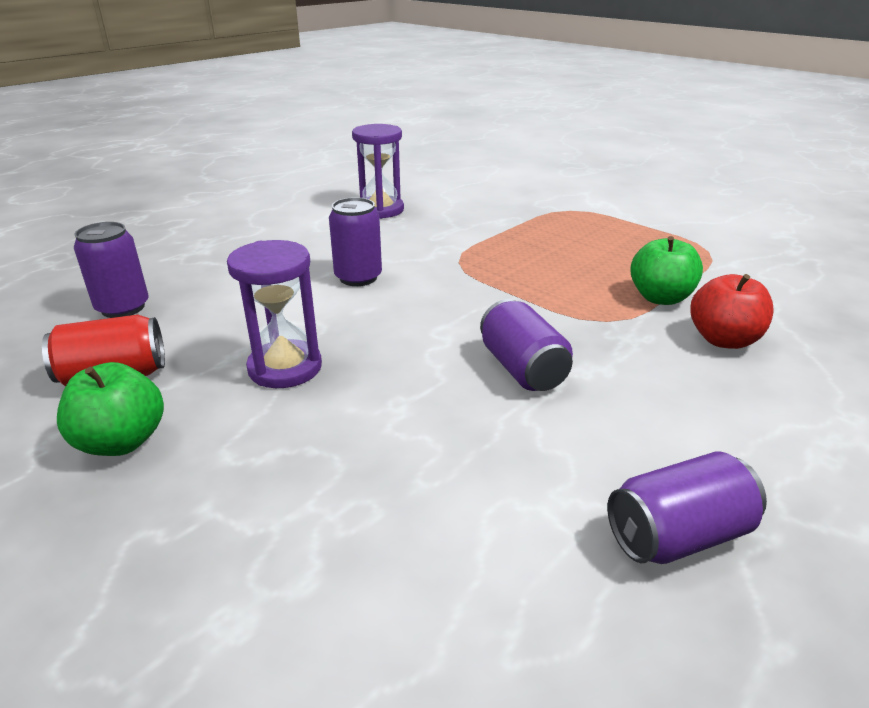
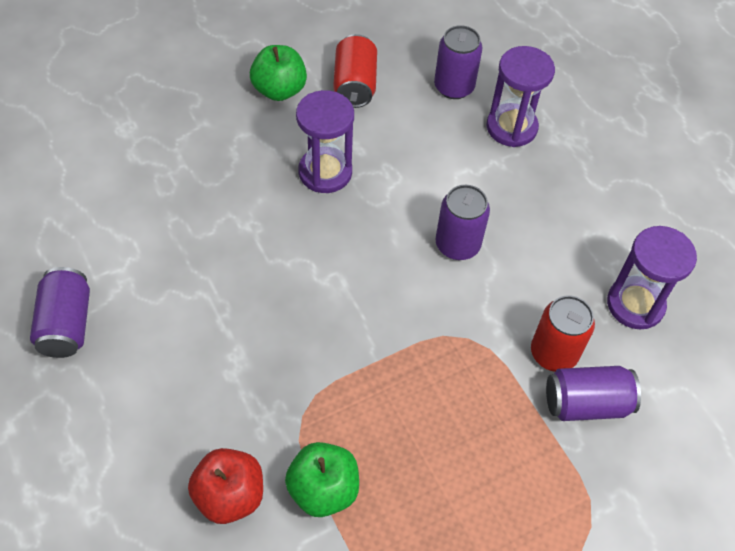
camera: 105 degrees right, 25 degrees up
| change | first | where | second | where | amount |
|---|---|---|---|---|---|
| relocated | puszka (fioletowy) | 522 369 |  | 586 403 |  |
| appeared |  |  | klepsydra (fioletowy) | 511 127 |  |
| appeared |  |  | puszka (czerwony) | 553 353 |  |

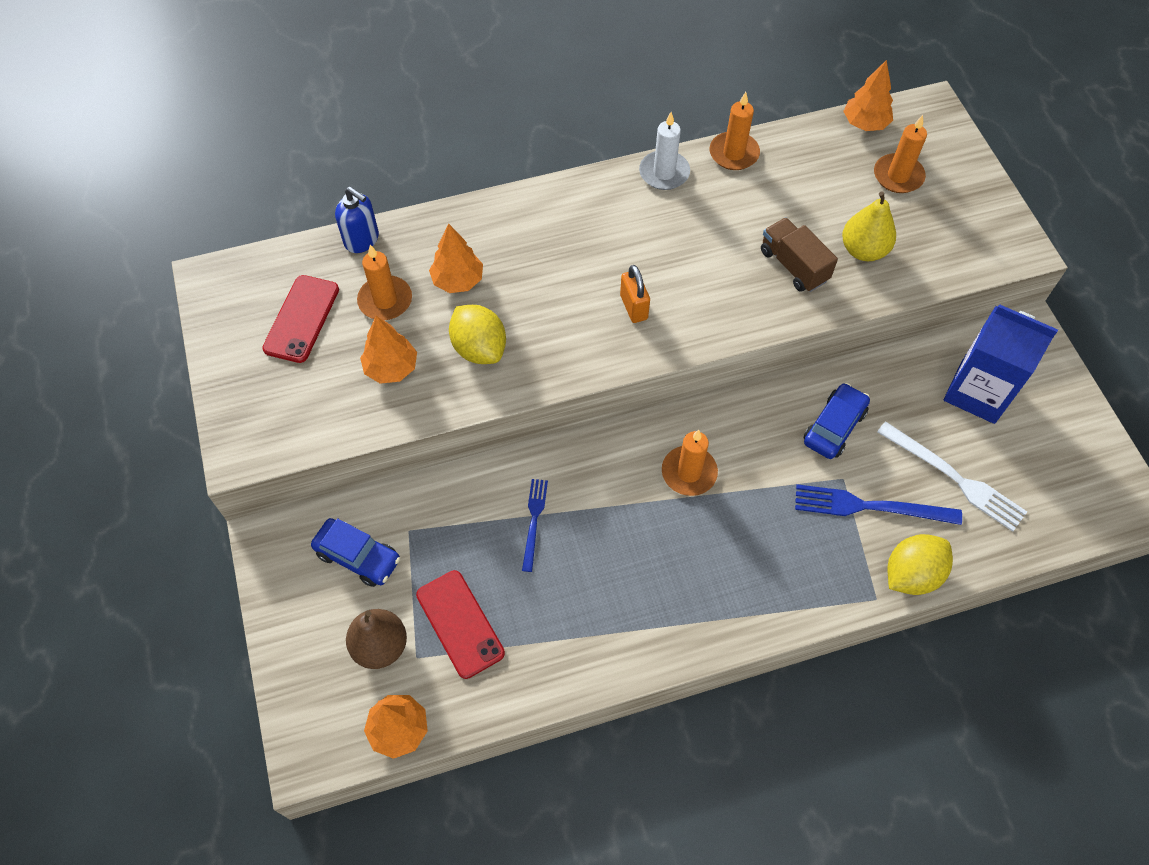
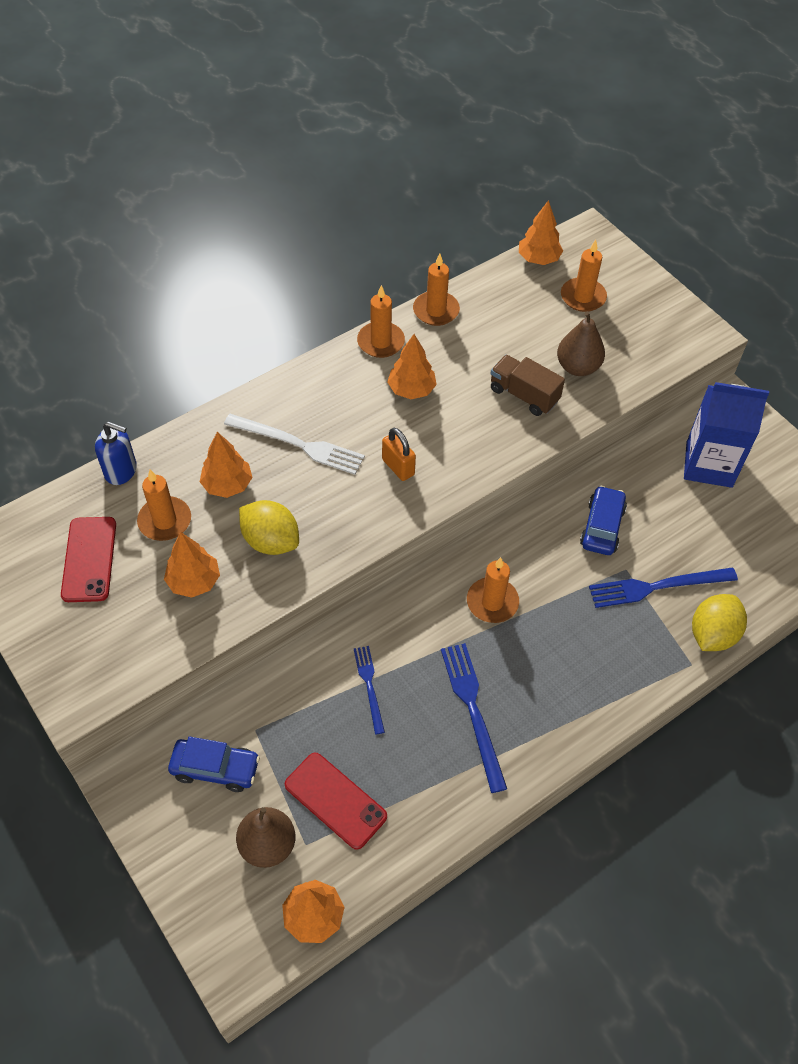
camera: 20 degrees left, 5 degrees down
| change | first | where | second | where | amount |
|---|---|---|---|---|---|
| colour | świeca (biały) | 664 173 | świeca (pomarańczowy) | 381 342 |  |
| colour | gruszka (żółty) | 863 250 | gruszka (brązowy) | 577 367 |  |
| relocated | widelec (biały) | 954 478 |  | 298 444 |  |
| appeared |  |  | drzewko (pomarańczowy) | 411 389 |  |
| appeared |  |  | widelec (niebieski) | 473 710 |  |

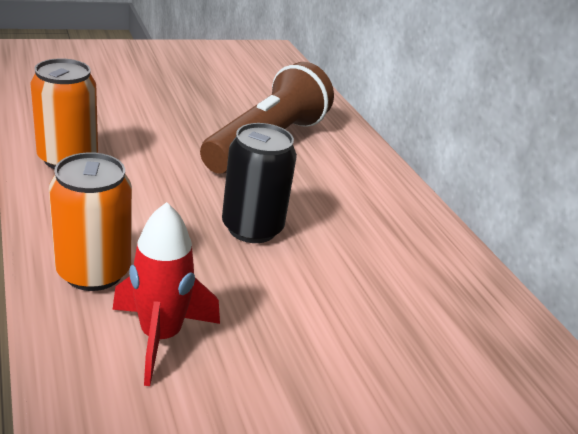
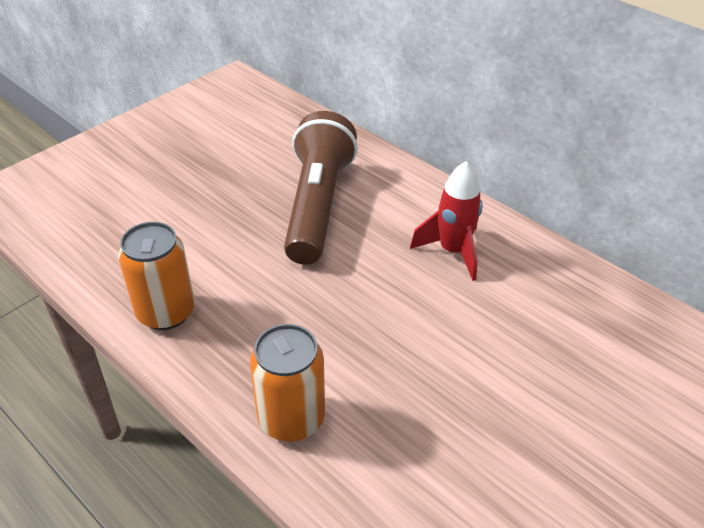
camera: 20 degrees left, 10 degrees up
| change | first | where | second | where | amount |
|---|---|---|---|---|---|
| missing | puszka (czarny) | 252 228 |  |  |  |
| relocated | rakieta (czerwony) | 160 336 |  | 452 251 |  |

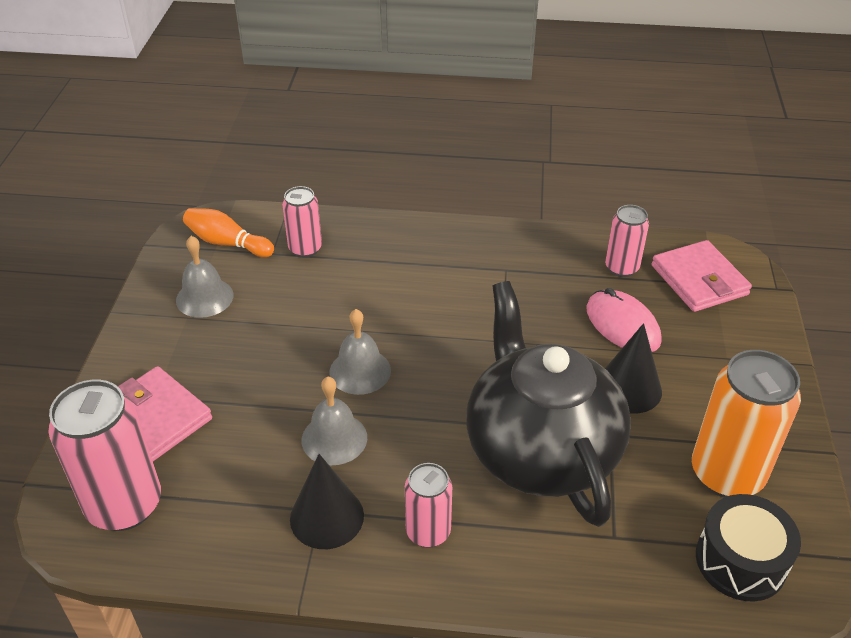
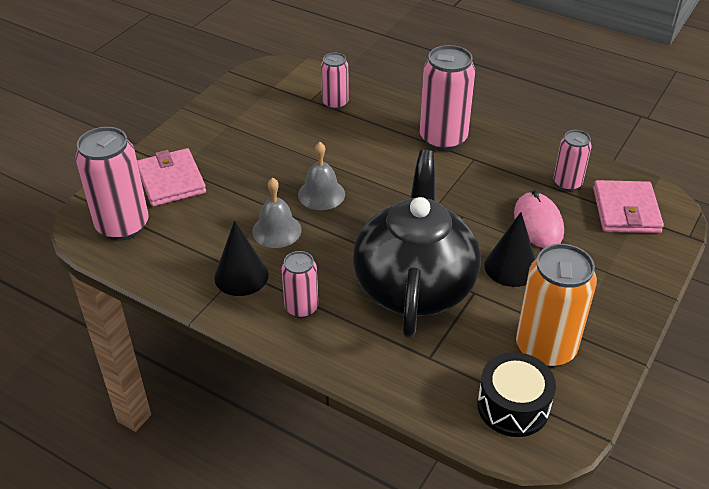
camera: 25 degrees right, 0 degrees up
| change | first | where | second | where | amount |
|---|---|---|---|---|---|
| missing | kręgiel (pomarańczowy) | 227 243 |  |  |  |
| missing | dzwonek (szary) | 204 297 |  |  |  |
| appeared |  |  | puszka (różowy) | 443 139 |  |

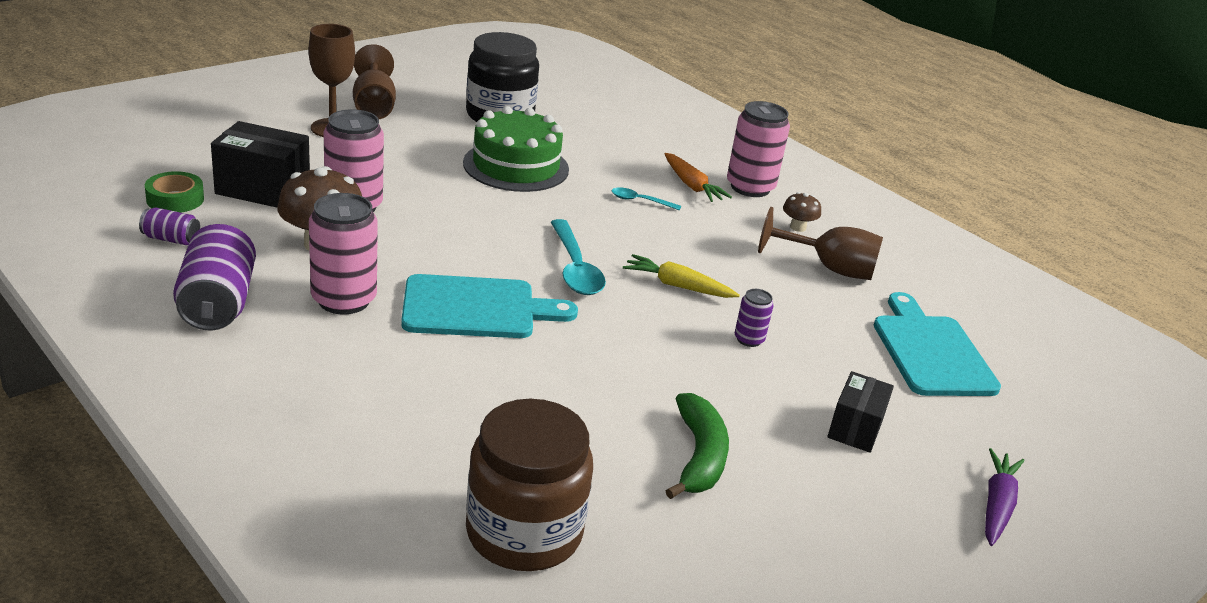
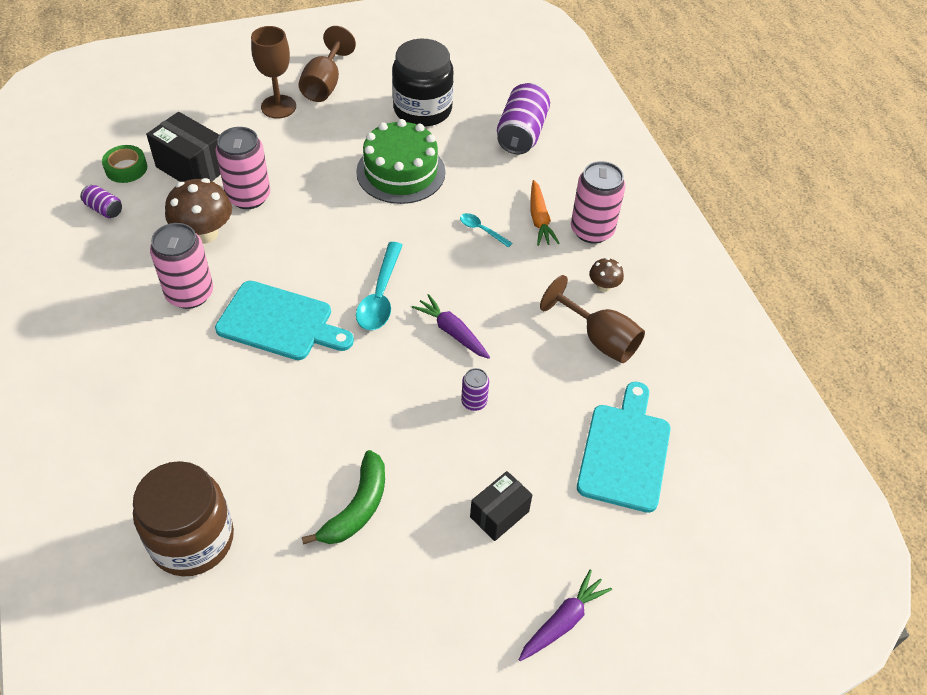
camera: 25 degrees right, 20 degrees up
| change | first | where | second | where | amount |
|---|---|---|---|---|---|
| relocated | puszka (fioletowy) | 218 302 |  | 521 134 |  |
| colour | marchewka (żółty) | 677 286 | marchewka (fioletowy) | 452 332 |  |

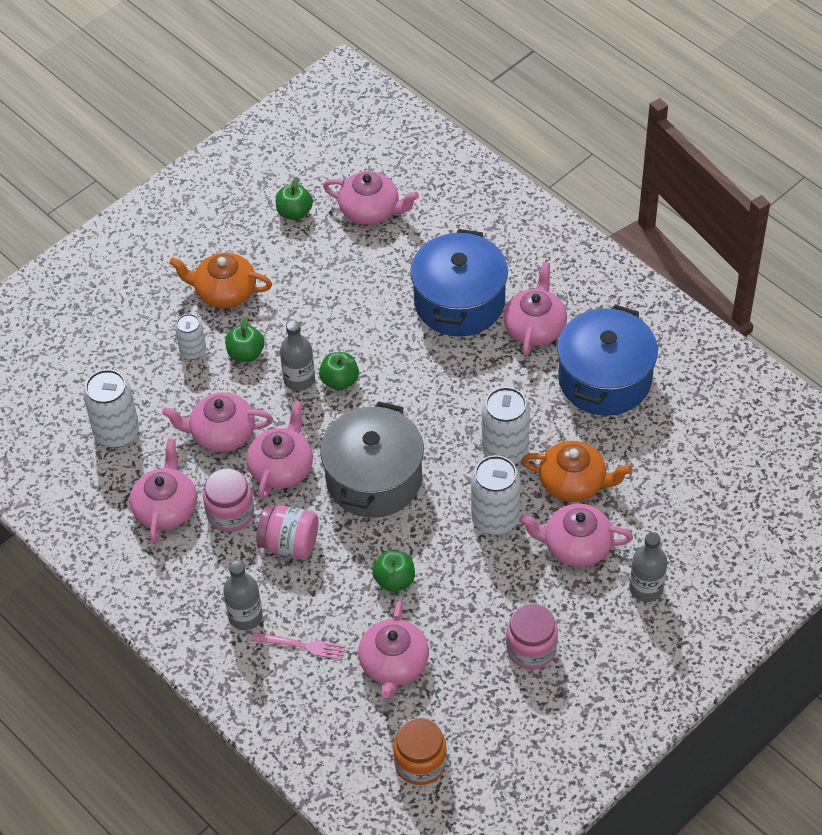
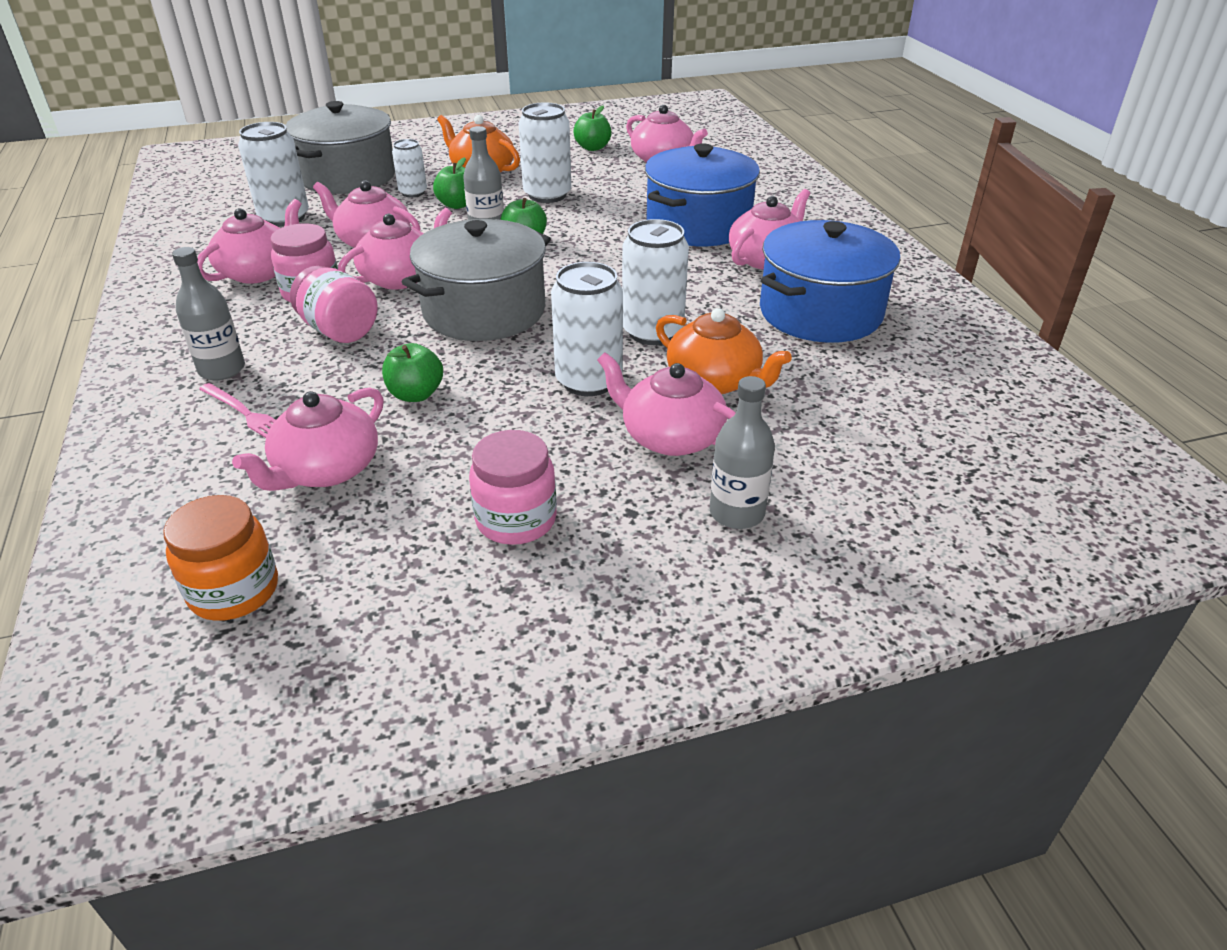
camera: 25 degrees right, 15 degrees down
| change | first | where | second | where | amount |
|---|---|---|---|---|---|
| appeared |  |  | garnek (szary) | 348 176 |  |
| appeared |  |  | puszka (biały) | 547 195 |  |

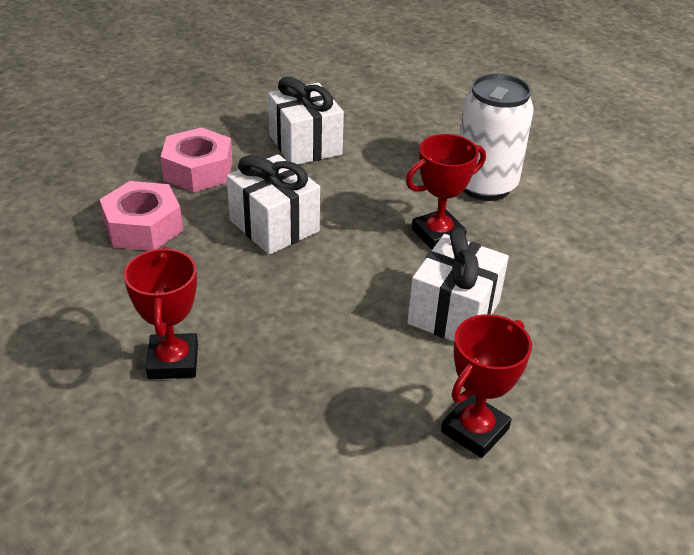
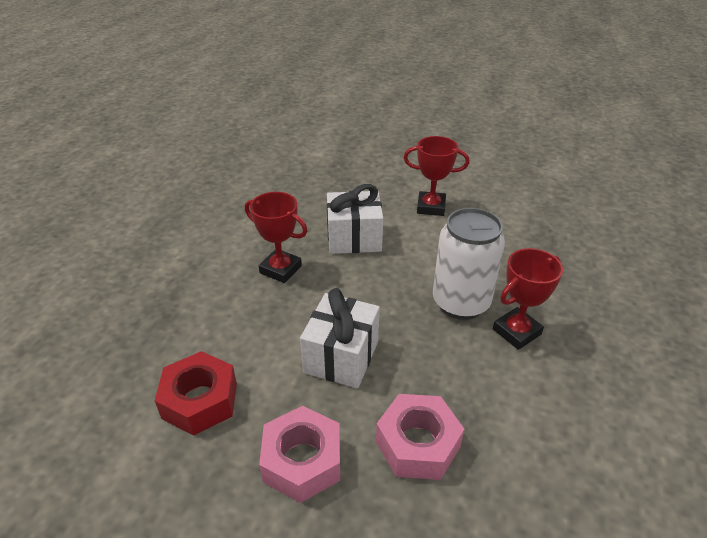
camera: 120 degrees left, 0 degrees up
| change | first | where | second | where | amount |
|---|---|---|---|---|---|
| relocated | puszka (biały) | 485 186 |  | 460 303 |  |
| exchanged | prezent (biały) | 305 145 | nakrętka (czerwony) | 200 400 |  |

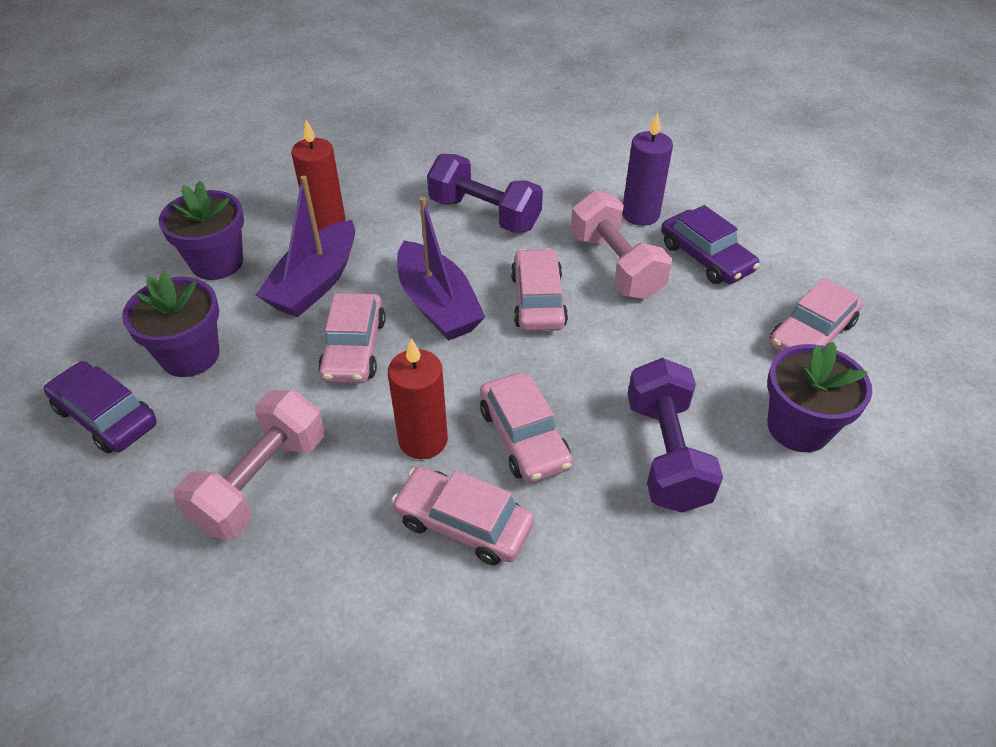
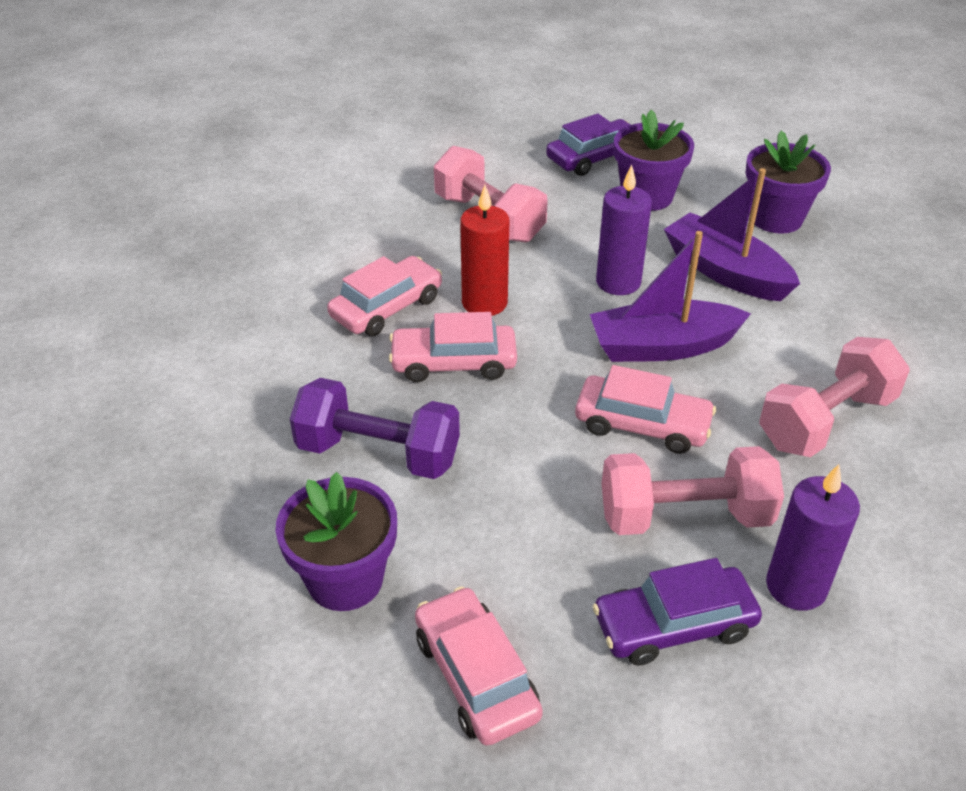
camera: 110 degrees right, 5 degrees down
| change | first | where | second | where | amount |
|---|---|---|---|---|---|
| missing | świeca (czerwony) | 326 222 |  |  |  |
| colour | hantel (fioletowy) | 484 214 | hantel (różowy) | 826 421 |  |
| exchanged | samochód (różowy) | 354 348 | świeca (fioletowy) | 618 282 |  |

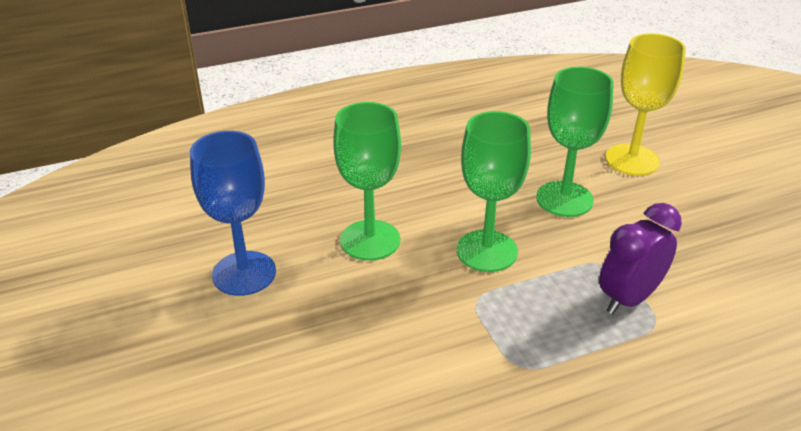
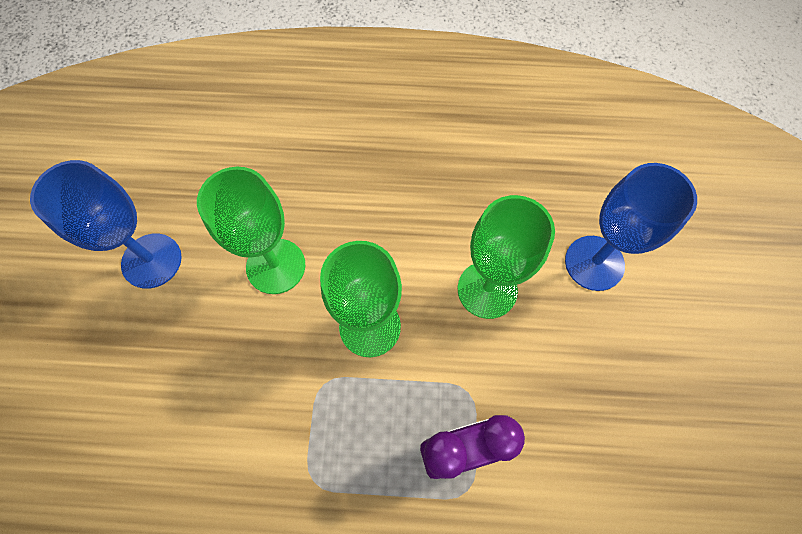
camera: 25 degrees right, 30 degrees up
| change | first | where | second | where | amount |
|---|---|---|---|---|---|
| colour | kielich (żółty) | 632 160 | kielich (niebieski) | 594 263 |  |

